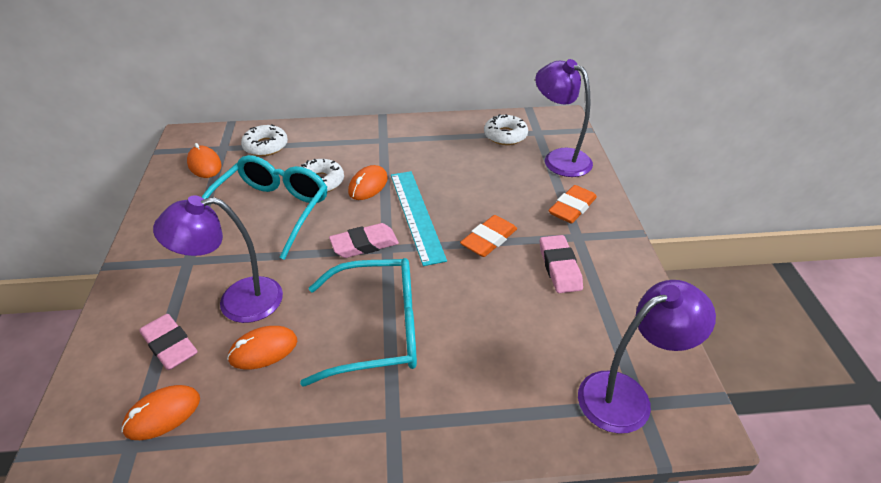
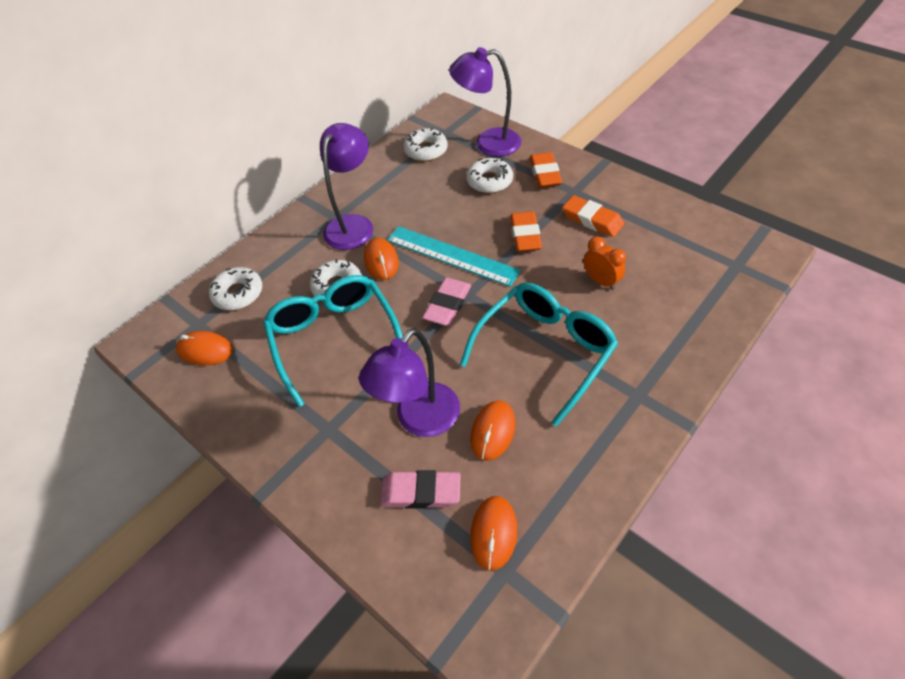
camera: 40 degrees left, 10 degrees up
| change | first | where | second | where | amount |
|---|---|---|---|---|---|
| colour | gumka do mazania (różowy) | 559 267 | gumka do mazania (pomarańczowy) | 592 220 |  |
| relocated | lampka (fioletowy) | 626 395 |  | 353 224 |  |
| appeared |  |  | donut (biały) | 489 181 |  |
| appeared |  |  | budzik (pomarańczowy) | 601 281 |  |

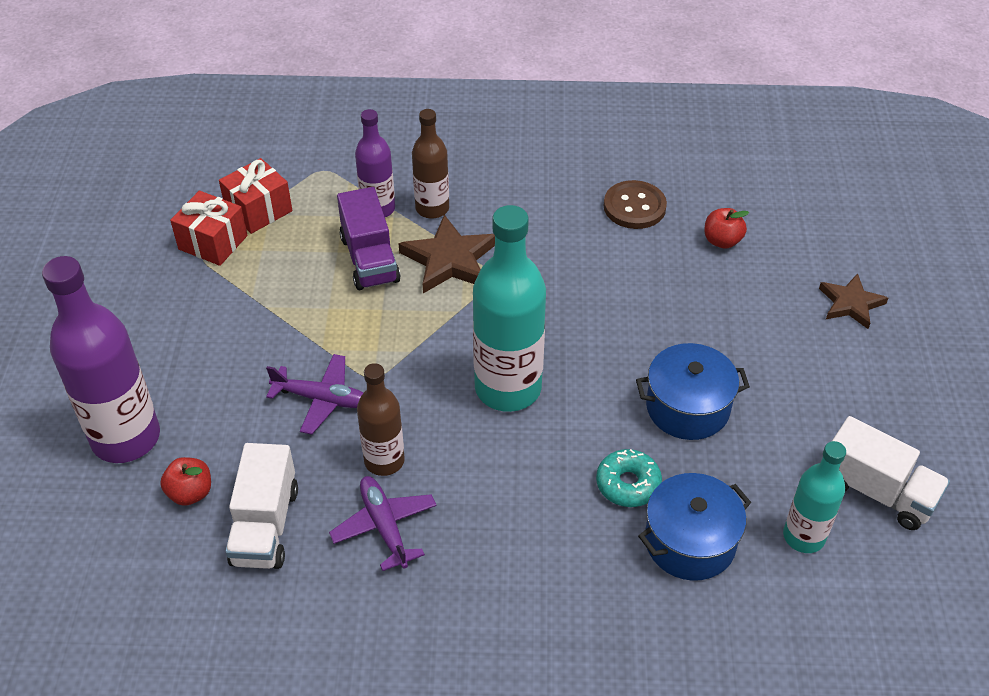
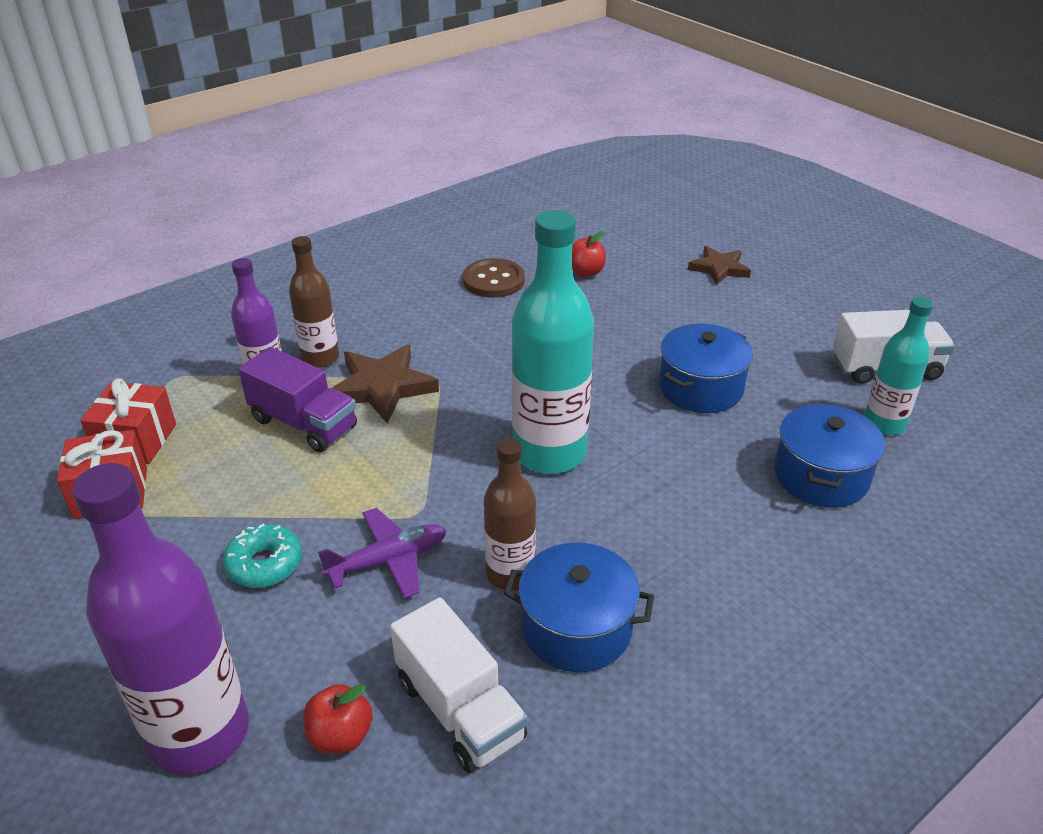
camera: 40 degrees left, 10 degrees down
| change | first | where | second | where | amount |
|---|---|---|---|---|---|
| relocated | donut (turkusowy) | 628 484 |  | 264 564 |  |
| exchanged | samolot (fioletowy) | 384 526 | garnek (niebieski) | 576 628 |  |

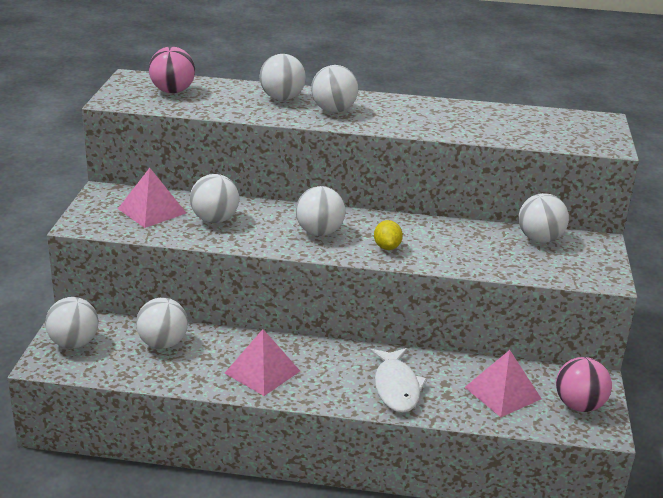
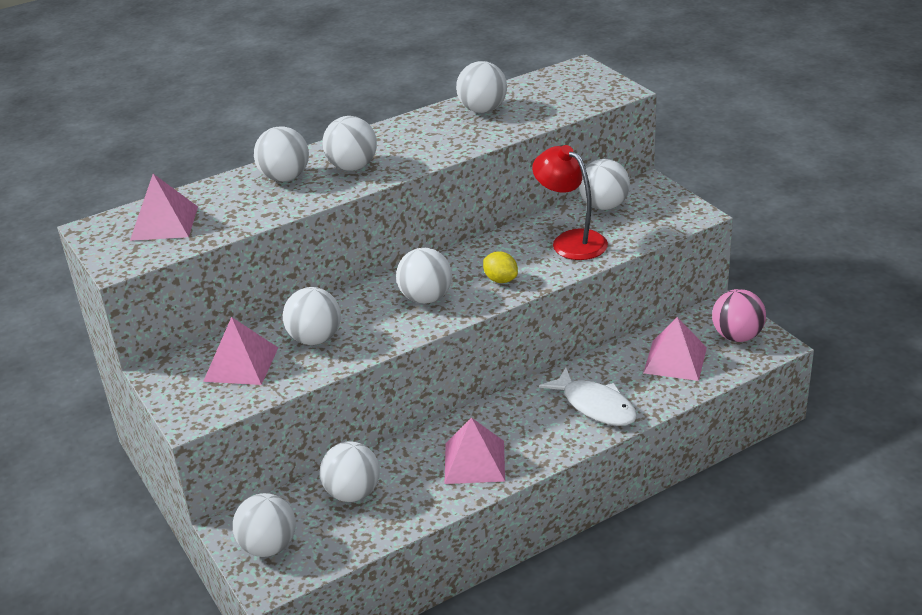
camera: 35 degrees left, 5 degrees up
| change | first | where | second | where | amount |
|---|---|---|---|---|---|
| exchanged | piłka (różowy) | 172 91 | piramida (różowy) | 164 223 |  |
| appeared |  |  | piłka (biały) | 483 110 |  |
| appeared |  |  | lampka (czerwony) | 571 241 |  |

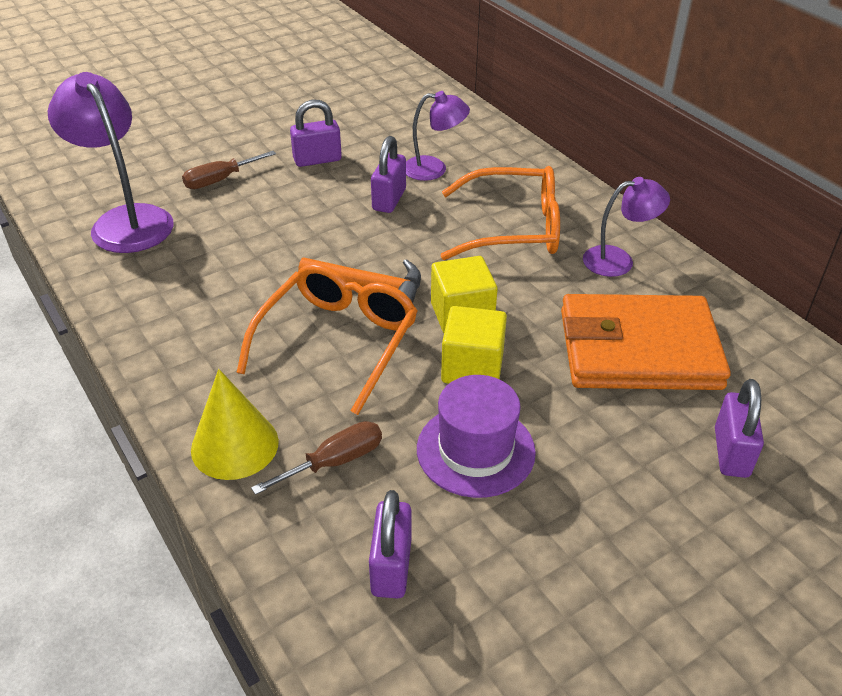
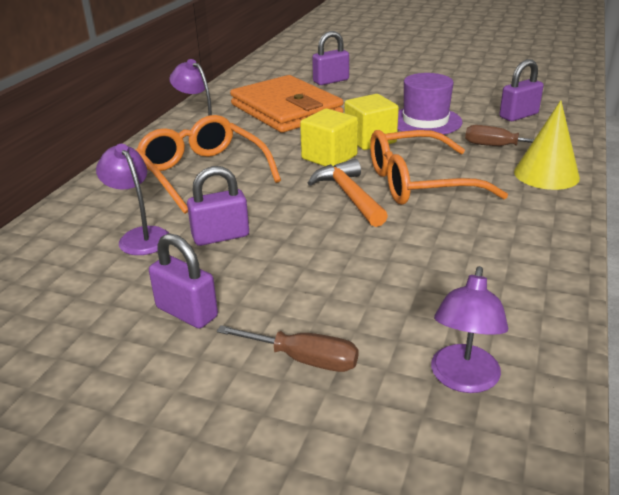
camera: 125 degrees left, 10 degrees down
| change | first | where | second | where | amount |
|---|---|---|---|---|---|
| size | lampka (fioletowy) | 126 220 |  | 463 379 | x0.59 |

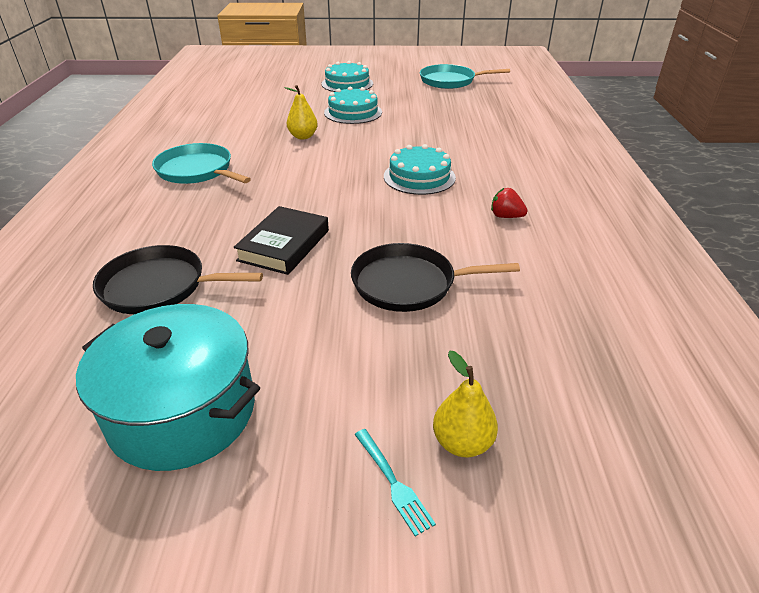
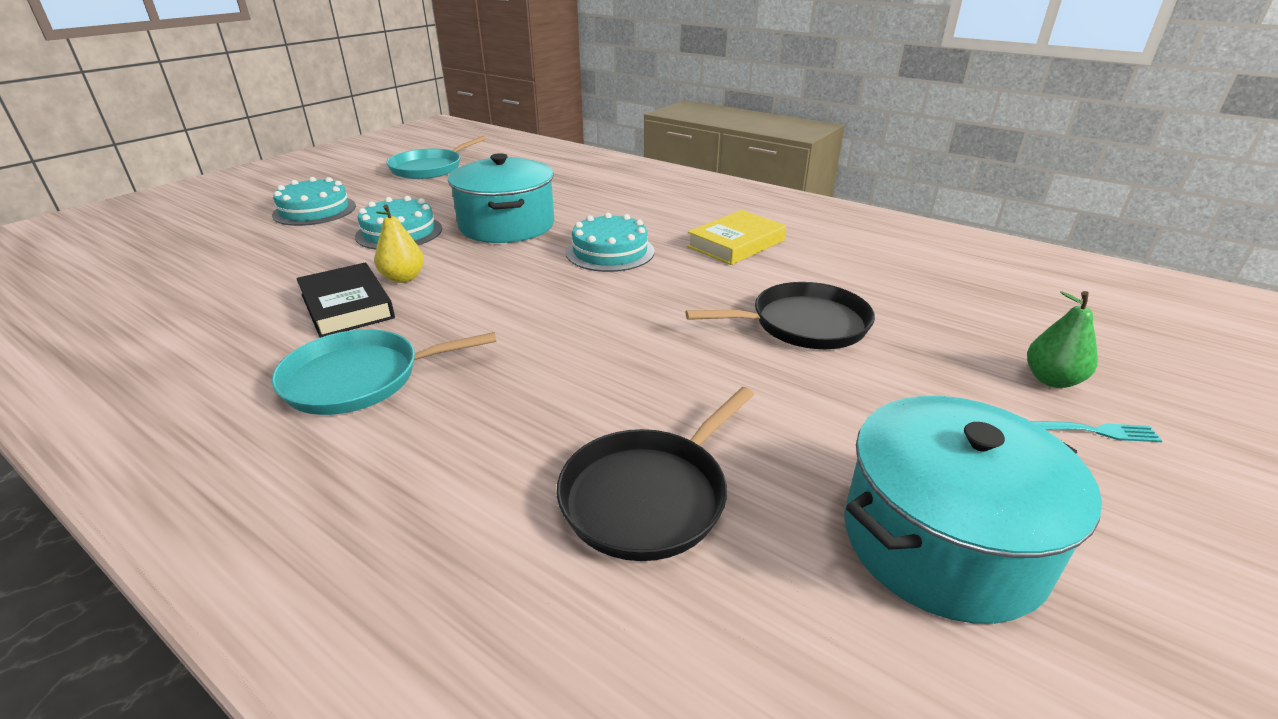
camera: 55 degrees left, 5 degrees down
| change | first | where | second | where | amount |
|---|---|---|---|---|---|
| exchanged | truskawka (czerwony) | 506 216 | książka (żółty) | 736 244 |  |
| relocated | książka (czarny) | 284 245 |  | 347 306 |  |
| spun | patelnia (czarny) | 409 283 |  | 803 324 | 135 degrees counterclockwise |
| colour | gruszka (żółty) | 462 442 | gruszka (zielony) | 1051 380 |  |
| appeared |  |  | garnek (turkusowy) | 507 225 |  |

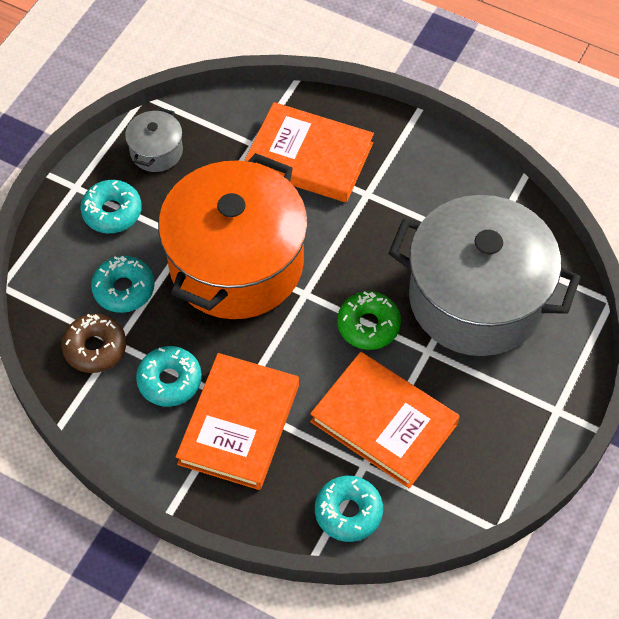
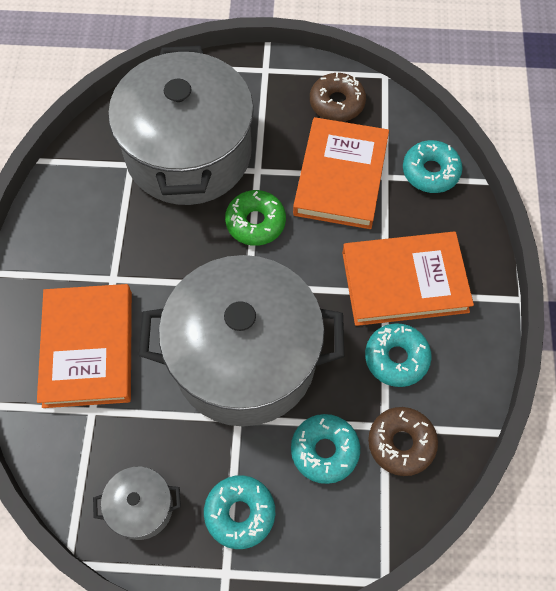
camera: 115 degrees left, 5 degrees up
| change | first | where | second | where | amount |
|---|---|---|---|---|---|
| colour | garnek (pomarańczowy) | 236 263 | garnek (szary) | 244 359 |  |
| appeared |  |  | donut (brązowy) | 337 103 |  |

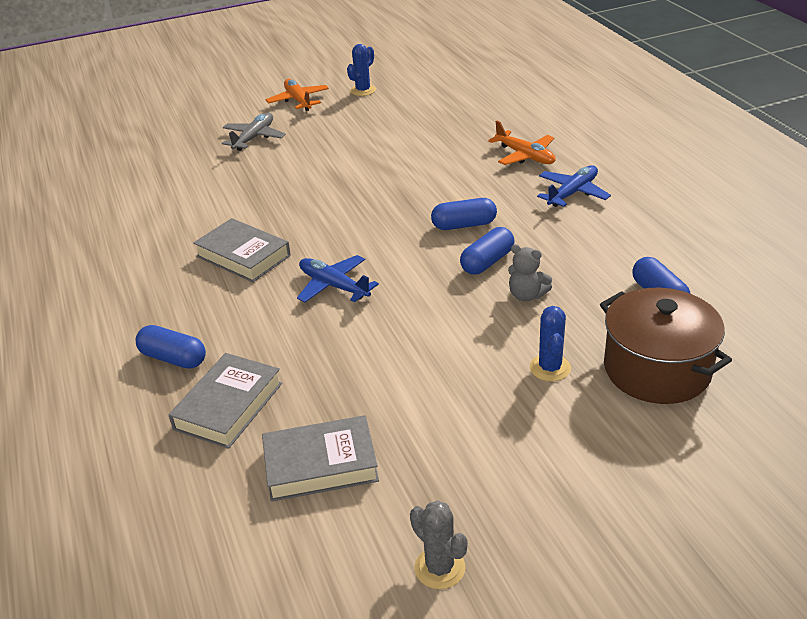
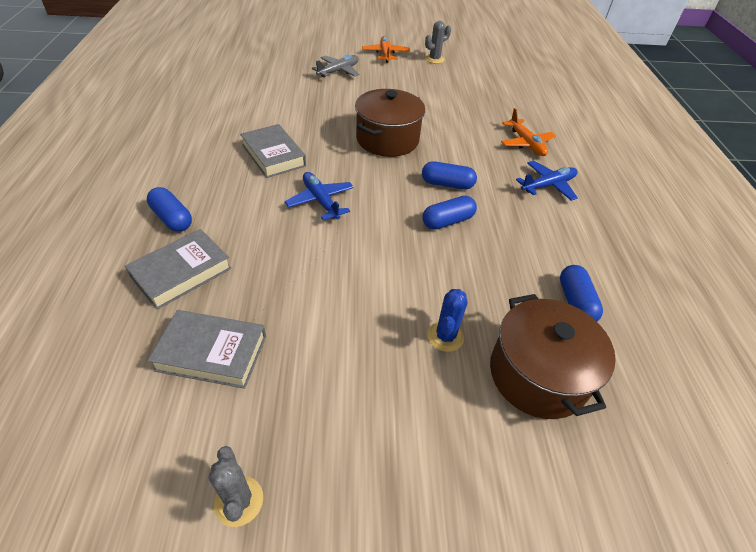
camera: 15 degrees right, 10 degrees up
| change | first | where | second | where | amount |
|---|---|---|---|---|---|
| colour | kaktus (niebieski) | 363 90 | kaktus (szary) | 434 59 |  |
| missing | miś (szary) | 526 295 |  |  |  |
| appeared |  |  | garnek (brązowy) | 387 139 |  |

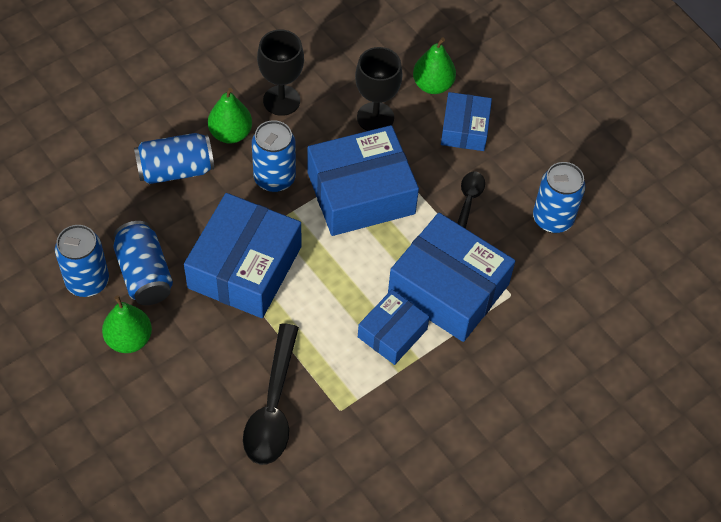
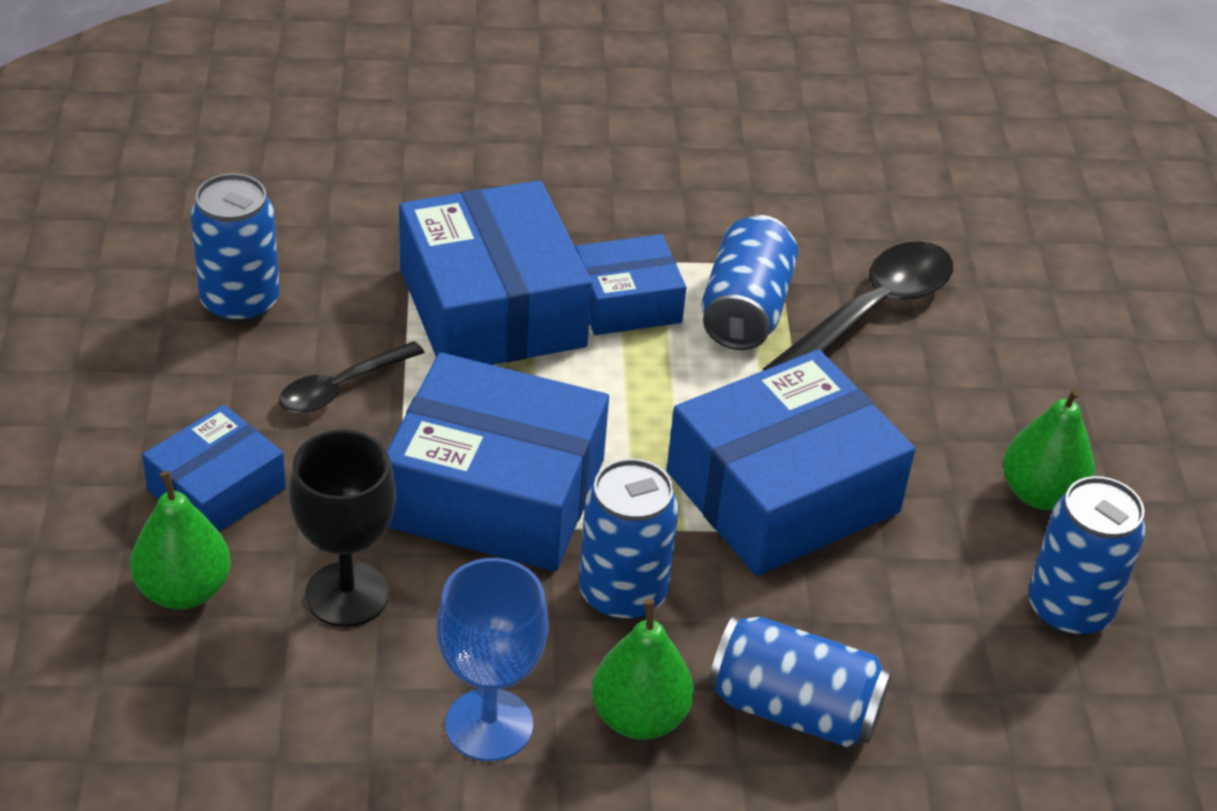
camera: 145 degrees left, 15 degrees down
| change | first | where | second | where | amount |
|---|---|---|---|---|---|
| colour | kielich (czarny) | 281 100 | kielich (niebieski) | 489 725 |  |
| relocated | puszka (niebieski) | 144 274 |  | 745 309 |  |

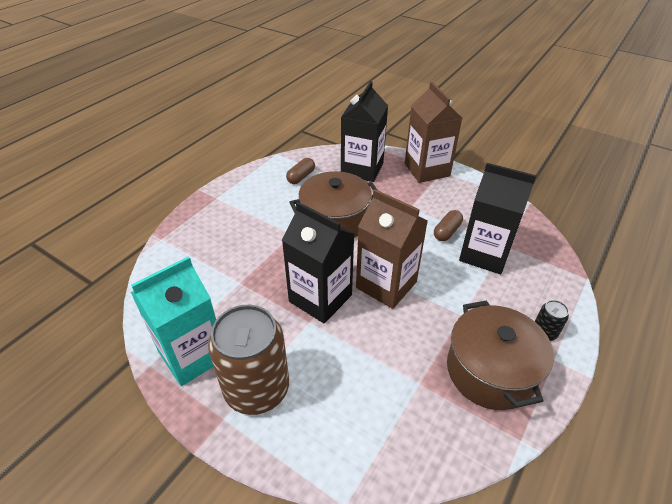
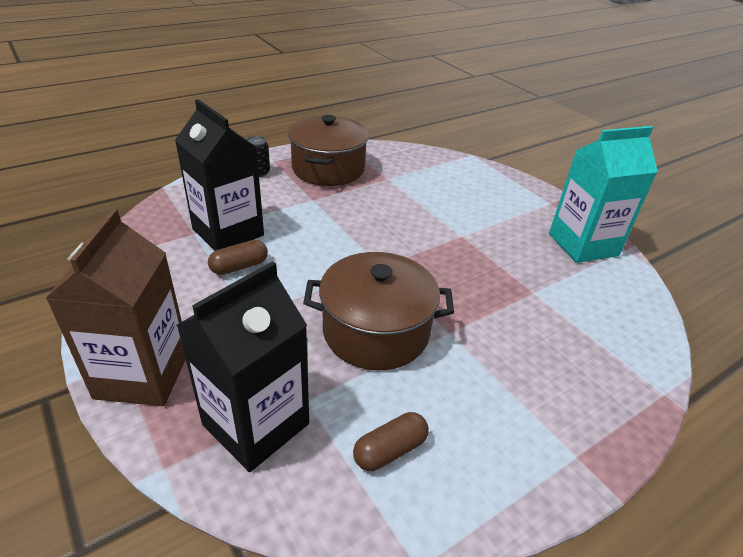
camera: 160 degrees left, 5 degrees down
| change | first | where | second | where | amount |
|---|---|---|---|---|---|
| missing | karton mleka (brązowy) | 386 285 |  |  |  |
| missing | karton mleka (czarny) | 320 298 |  |  |  |
| missing | puszka (brązowy) | 257 389 |  |  |  |

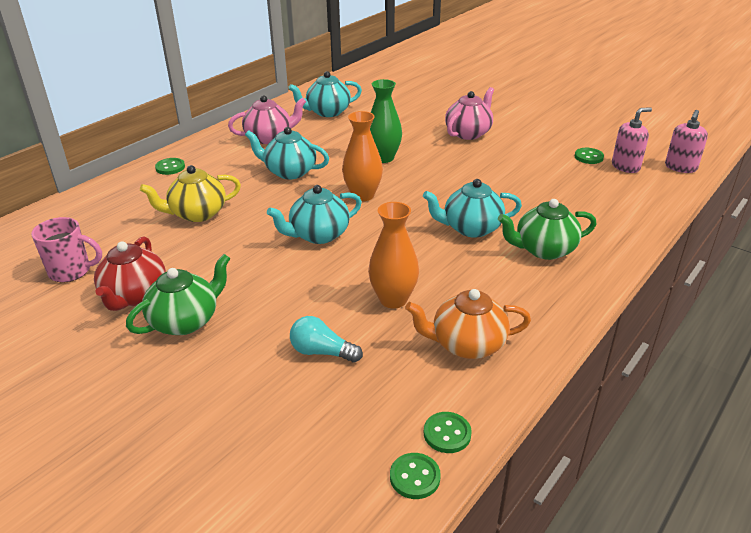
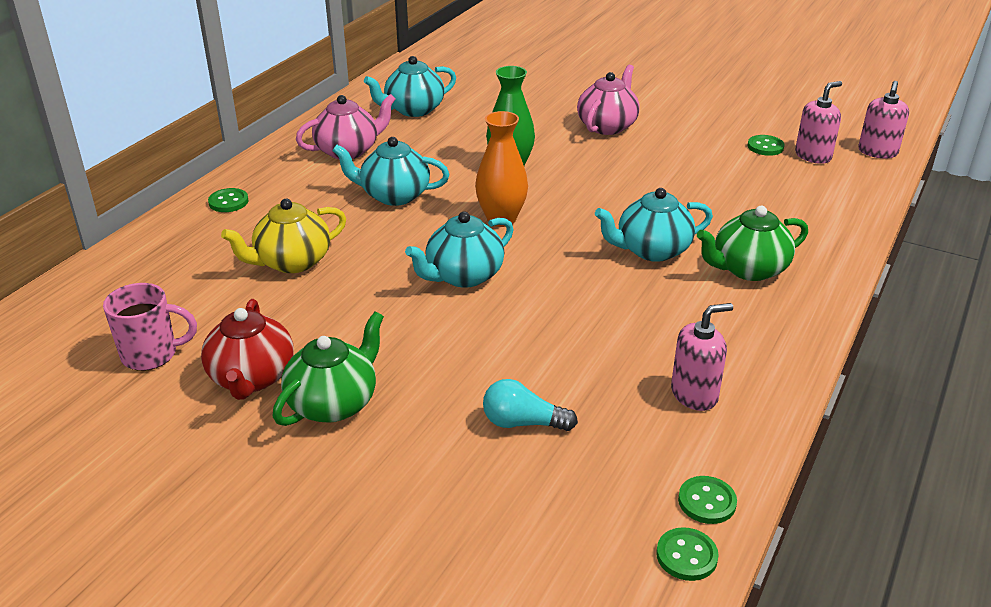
camera: 10 degrees left, 0 degrees up
| change | first | where | second | where | amount |
|---|---|---|---|---|---|
| missing | wazon (pomarańczowy) | 393 299 |  |  |  |
| exchanged | imbryk (pomarańczowy) | 466 344 | dozownik mydła (różowy) | 694 394 |  |

